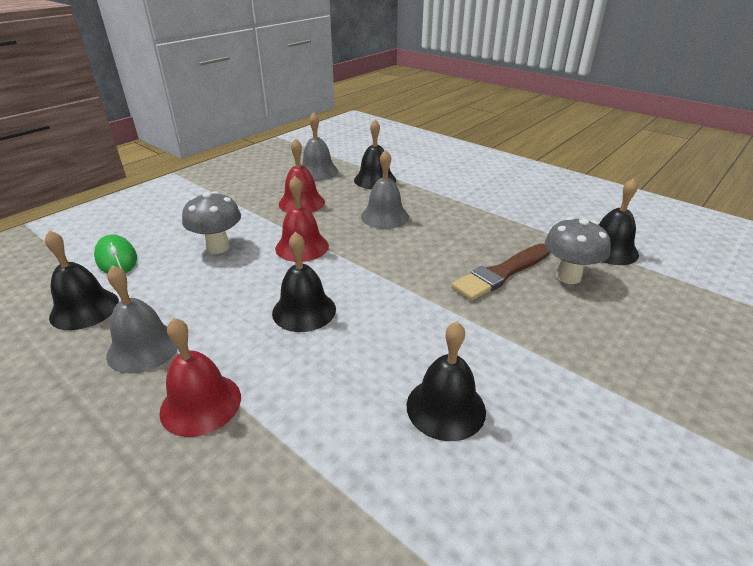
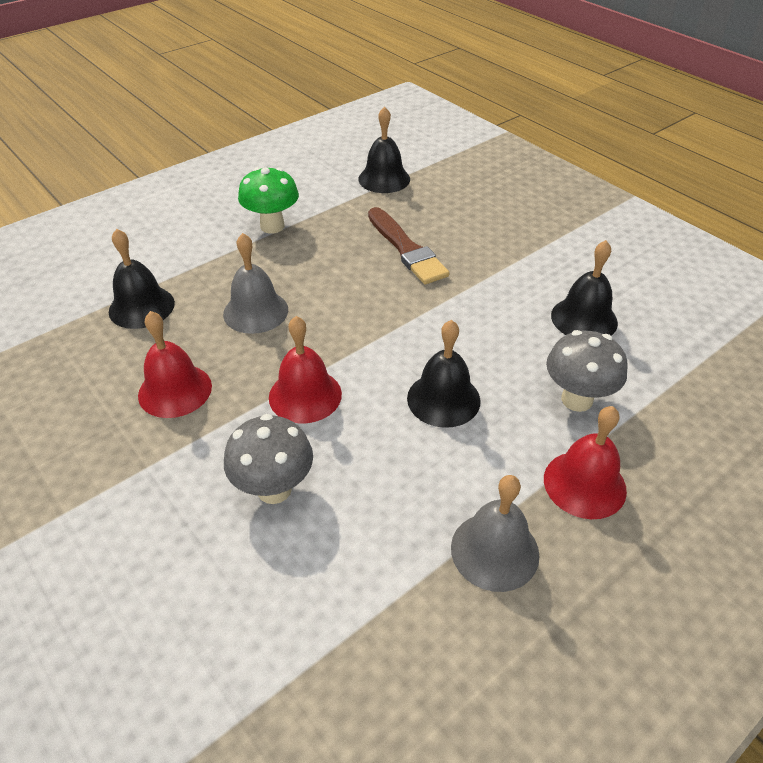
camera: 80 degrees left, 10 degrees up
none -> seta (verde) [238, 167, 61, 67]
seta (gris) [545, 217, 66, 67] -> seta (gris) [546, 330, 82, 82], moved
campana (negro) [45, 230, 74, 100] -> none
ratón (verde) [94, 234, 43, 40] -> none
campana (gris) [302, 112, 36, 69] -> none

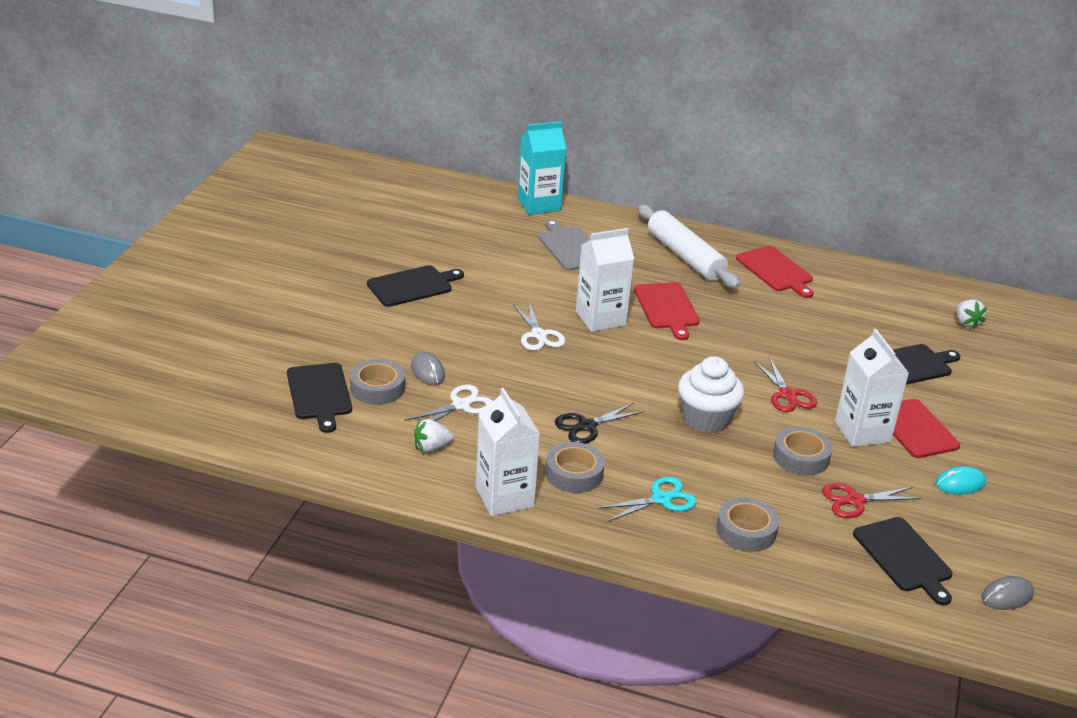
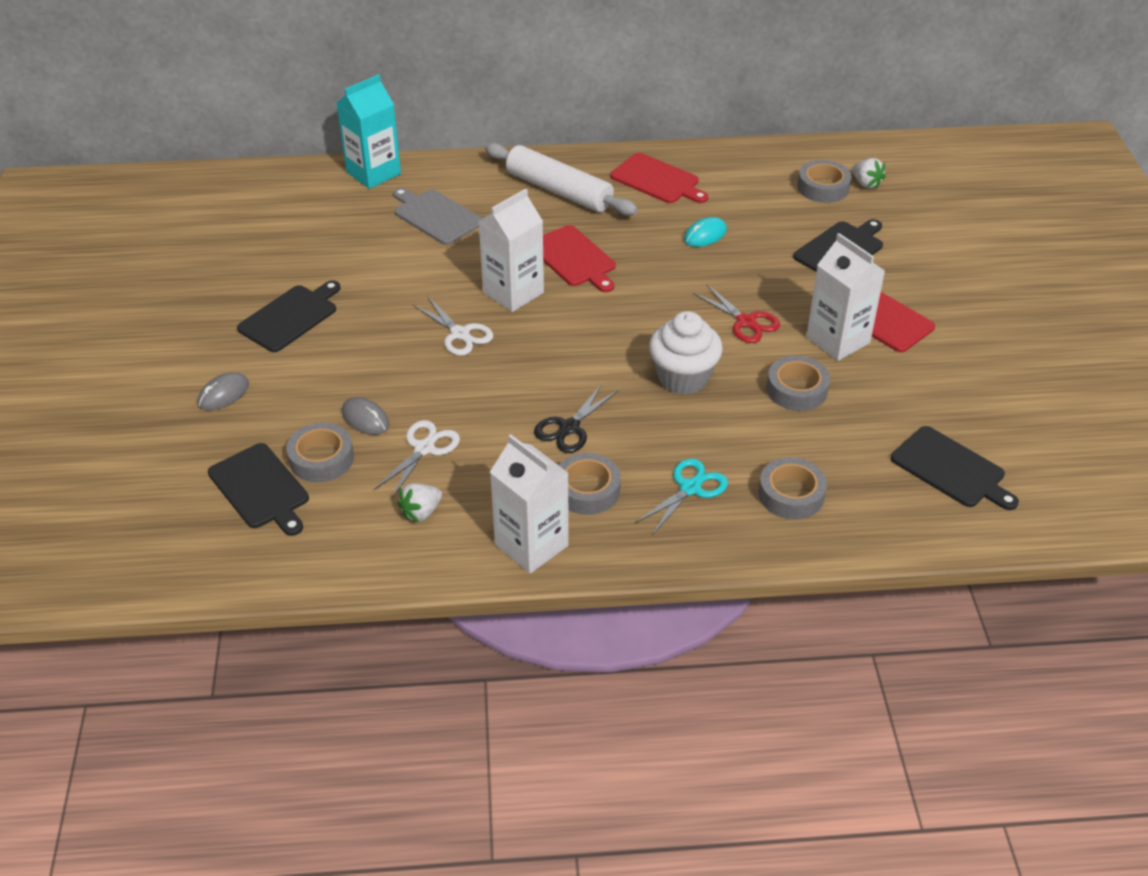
camera: 20 degrees left, 10 degrees up
ratón (gris) [982, 576, 52, 34] -> ratón (gris) [198, 372, 51, 38], moved
ratón (turquesa) [936, 466, 50, 28] -> ratón (turquesa) [684, 217, 43, 30], moved
none -> cinta adhesiva (gris) [797, 160, 54, 43]
tijeras (rojo) [822, 483, 100, 35] -> none

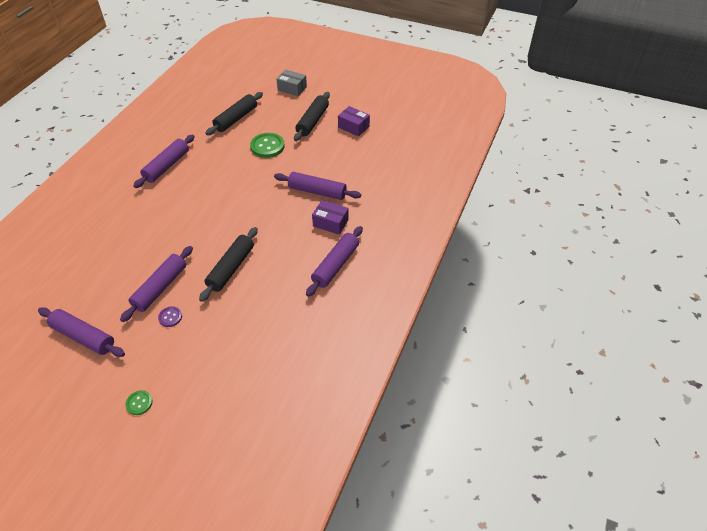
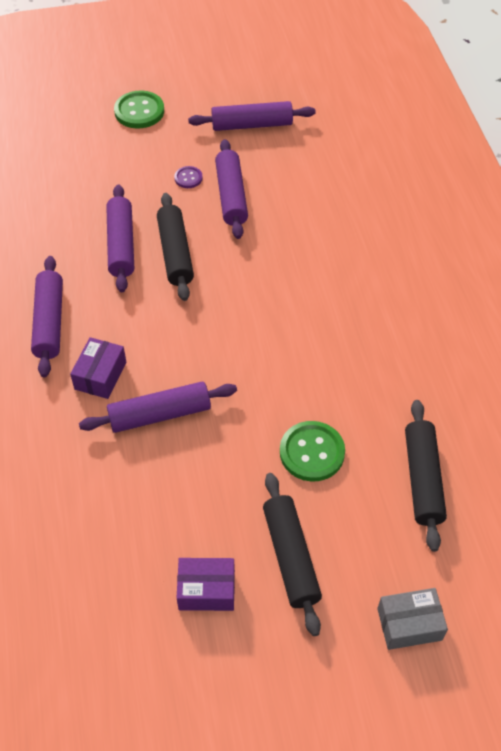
camera: 145 degrees right, 5 degrees up
caja (morado) [312, 200, 37, 35] -> caja (morado) [70, 337, 56, 62], 60 degrees counterclockwise
rodillo (morado) [133, 134, 62, 54] -> rodillo (morado) [106, 185, 28, 107], moved
botón (verde) [126, 390, 27, 25] -> botón (verde) [114, 91, 50, 38], x1.88

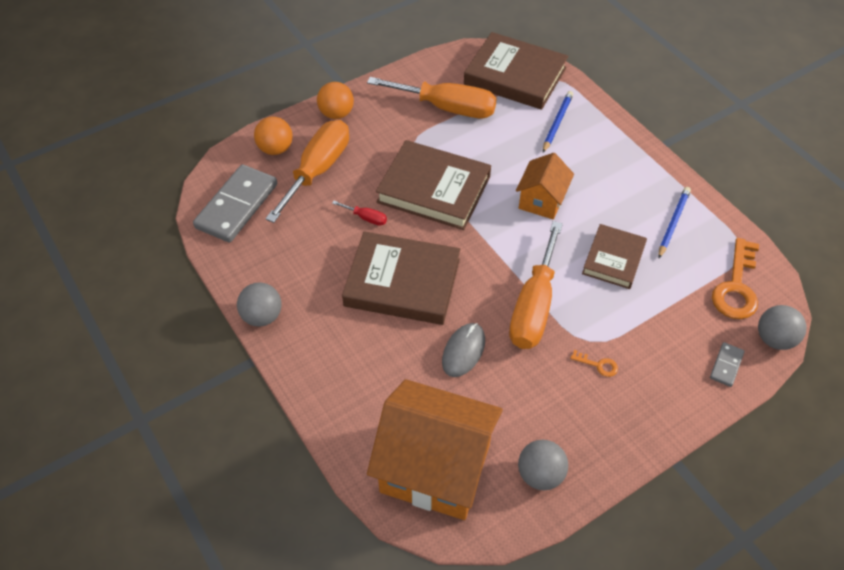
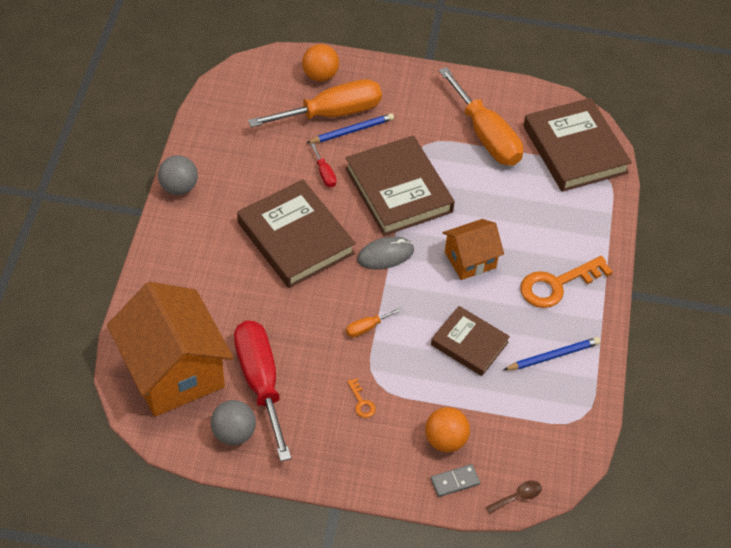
camera: 40 degrees right, 0 degrees up
none -> destornillador (rojo) [234, 321, 57, 140]
lápiz (azul) [543, 91, 30, 62] -> lápiz (azul) [307, 113, 87, 30], moved
destornillador (naranja) [509, 221, 54, 128] -> destornillador (naranja) [346, 307, 57, 30], x0.41
ratón (gris) [442, 323, 43, 54] -> ratón (gris) [357, 236, 57, 34], moved
pelota (naranja) [317, 82, 37, 37] -> pelota (naranja) [425, 407, 45, 45], moved
libro (marrón) [582, 224, 65, 65] -> libro (marrón) [431, 306, 79, 70], 60 degrees clockwise
pelota (gris) [758, 305, 49, 45] -> cuchara (marrón) [486, 480, 56, 34]
llave (naranja) [712, 238, 47, 81] -> llave (naranja) [520, 256, 93, 52], moved
ficha de dominó (gris) [193, 165, 84, 78] -> none

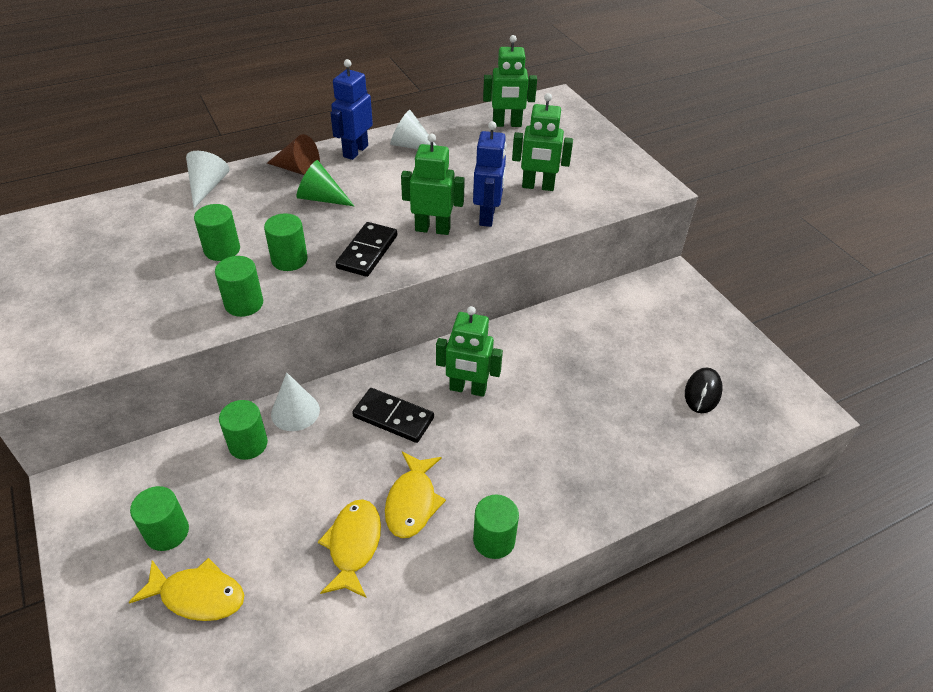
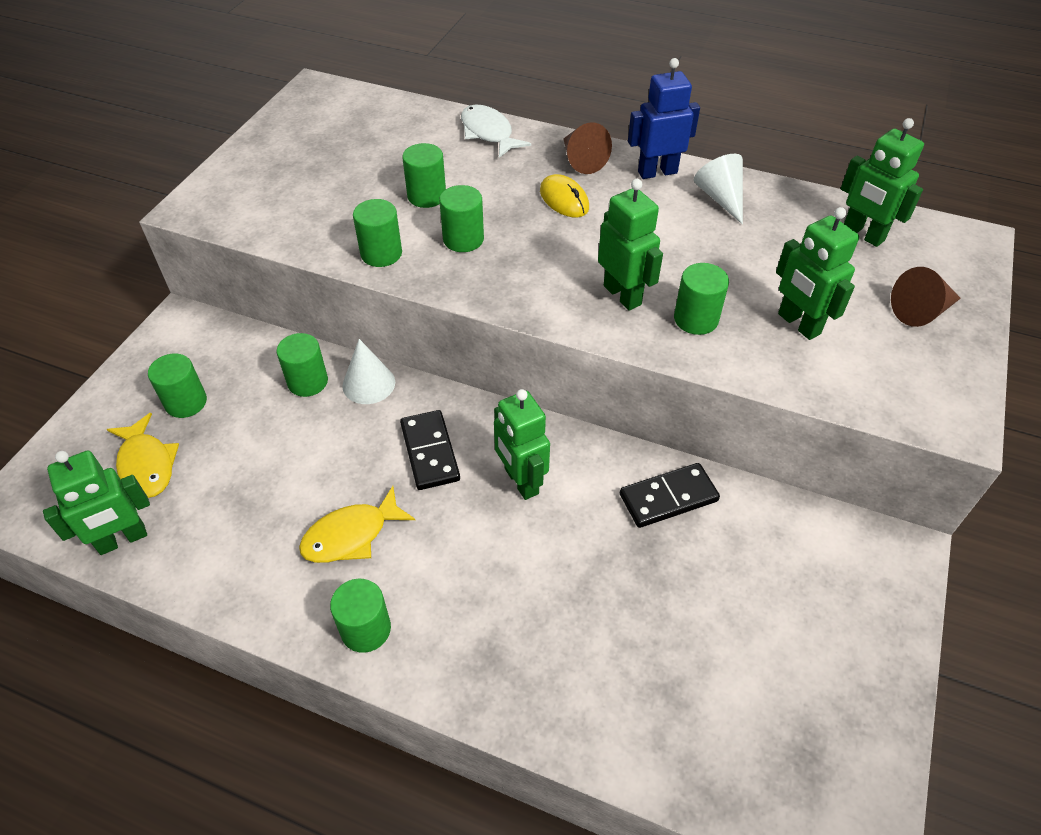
camera: 50 degrees right, 5 degrees up
none -> robot (verde) [43, 451, 107, 104]
cono (blanco) [186, 151, 43, 57] -> pez (blanco) [461, 104, 70, 54]
cono (verde) [296, 160, 58, 46] -> ratón (amarillo) [540, 174, 49, 43]
ficha de dominó (negro) [336, 222, 61, 55] -> ficha de dominó (negro) [620, 463, 100, 65], moved
robot (azul) [473, 121, 34, 106] -> cilindro (verde) [674, 263, 55, 72]
none -> cono (marrón) [891, 267, 70, 60]
pez (amarillo) [318, 499, 63, 99] -> none
ratón (negro) [685, 367, 38, 46] -> none

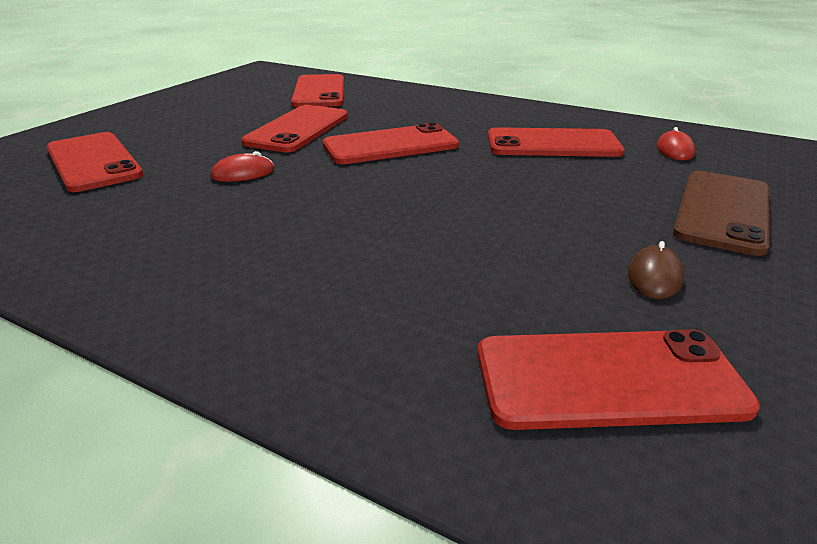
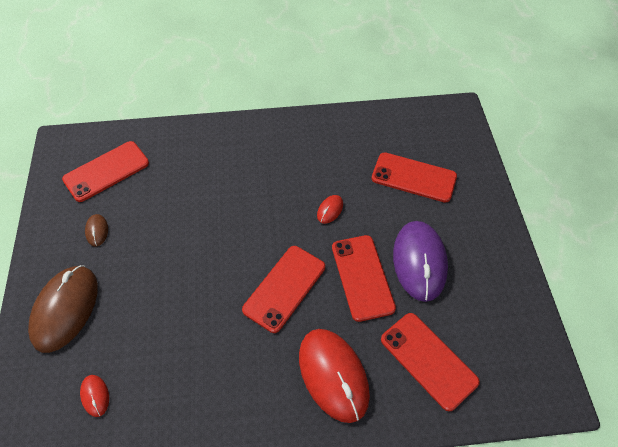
camera: 145 degrees right, 25 degrees up
móvil (marrón) [673, 171, 97, 85] -> ratón (marrón) [28, 265, 70, 88]
none -> ratón (rojo) [299, 329, 71, 94]
none -> ratón (morado) [393, 221, 55, 81]
móvil (rojo) [488, 127, 137, 30] -> none

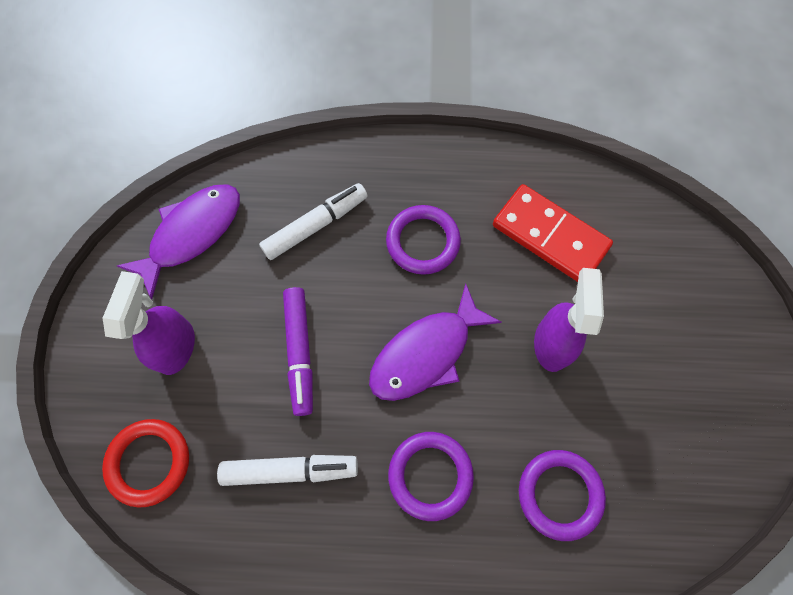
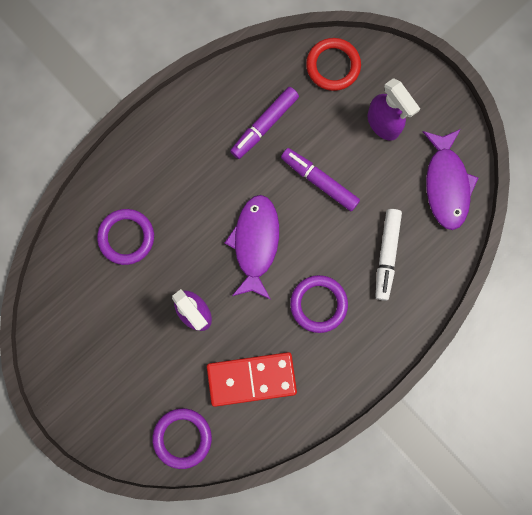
camera: 135 degrees right, 10 degrees up
anillo (morado) [388, 432, 86, 89] -> anillo (morado) [152, 408, 60, 61], moved
rotulador (blanco) [217, 455, 141, 31] -> rotulador (morado) [230, 87, 69, 72]

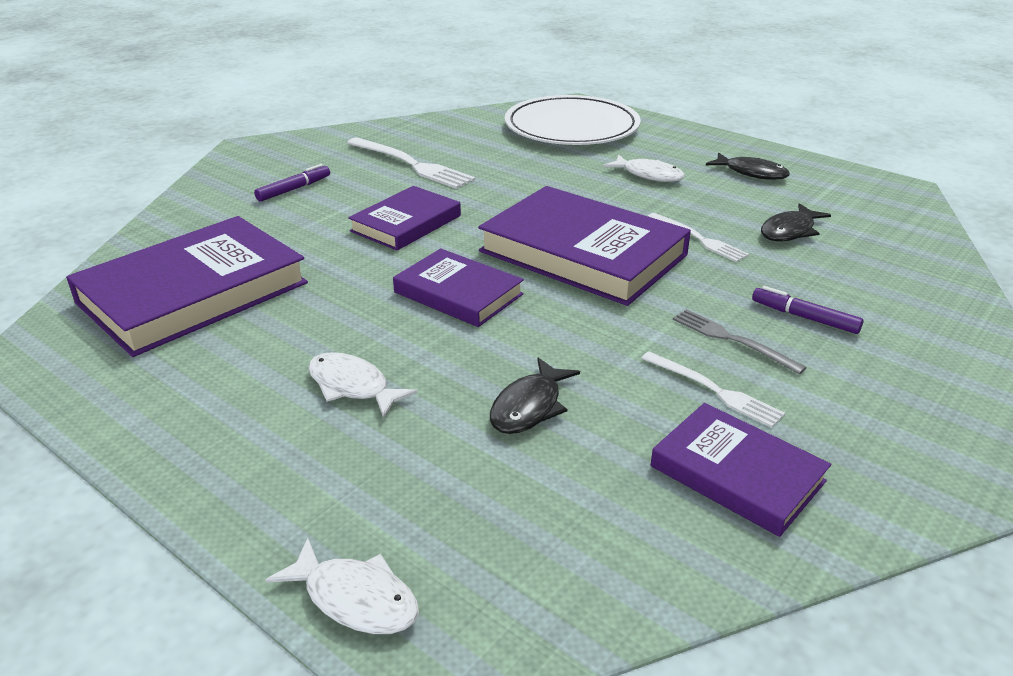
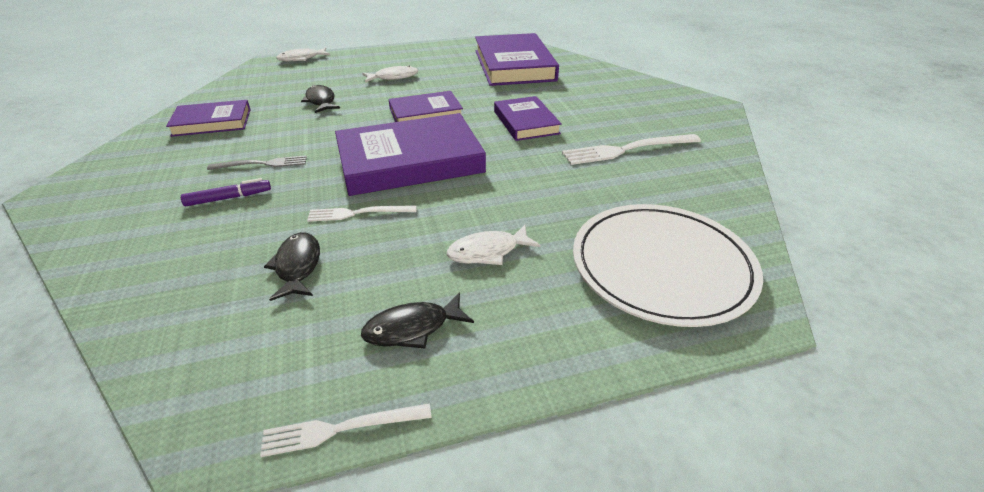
camera: 125 degrees right, 5 degrees up
tenedor (blanco) [641, 351, 144, 77] -> tenedor (blanco) [260, 403, 172, 54], moved
rotulador (morado) [254, 164, 76, 37] -> none

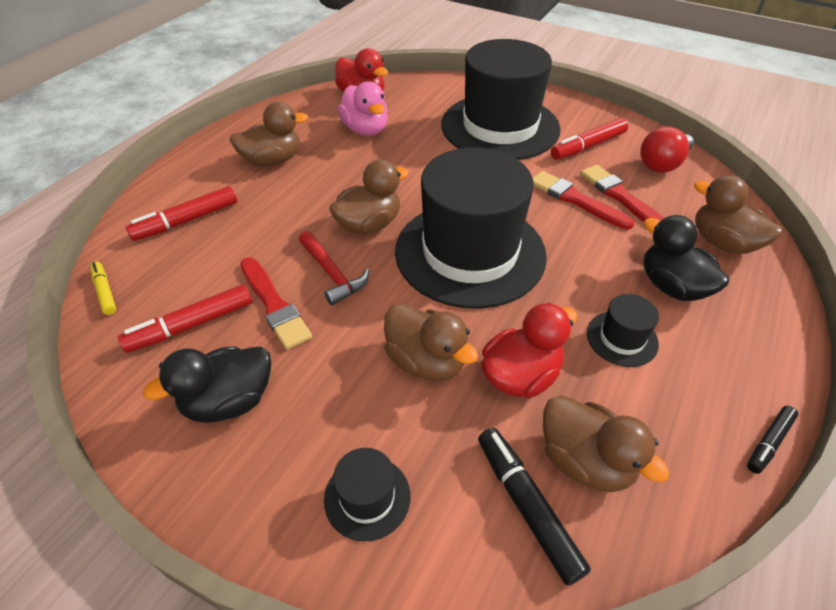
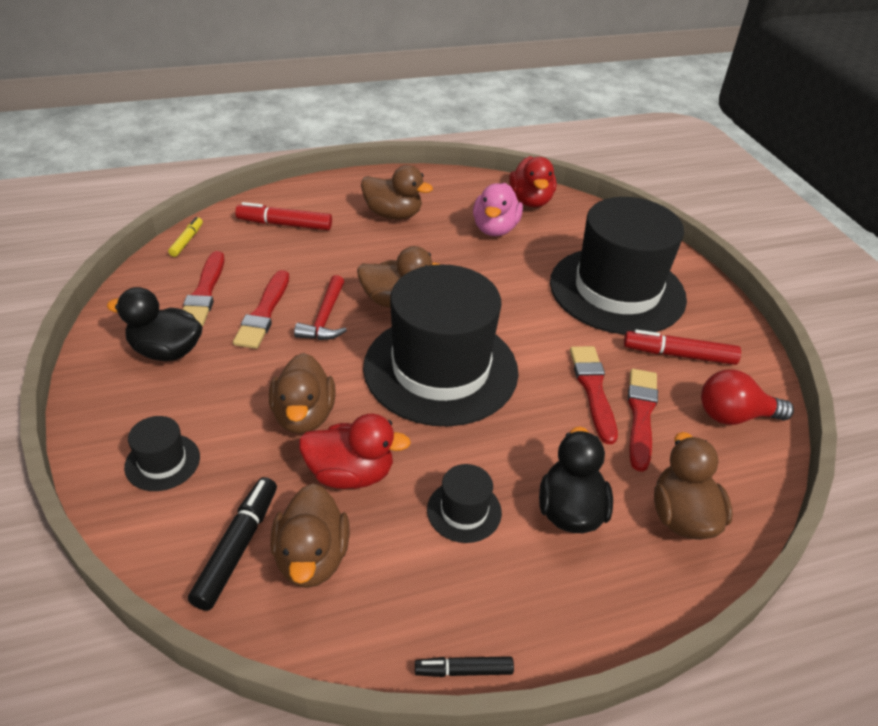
camera: 40 degrees right, 5 degrees down
rotulador (rojo) [118, 284, 134, 69] -> pincel (rojo) [183, 251, 42, 75]

